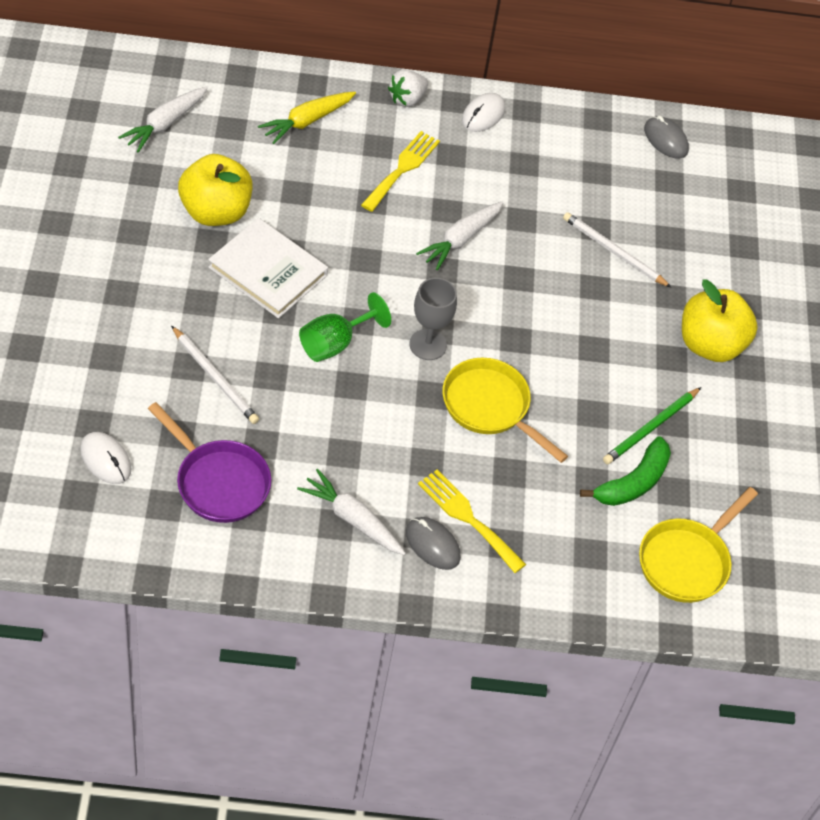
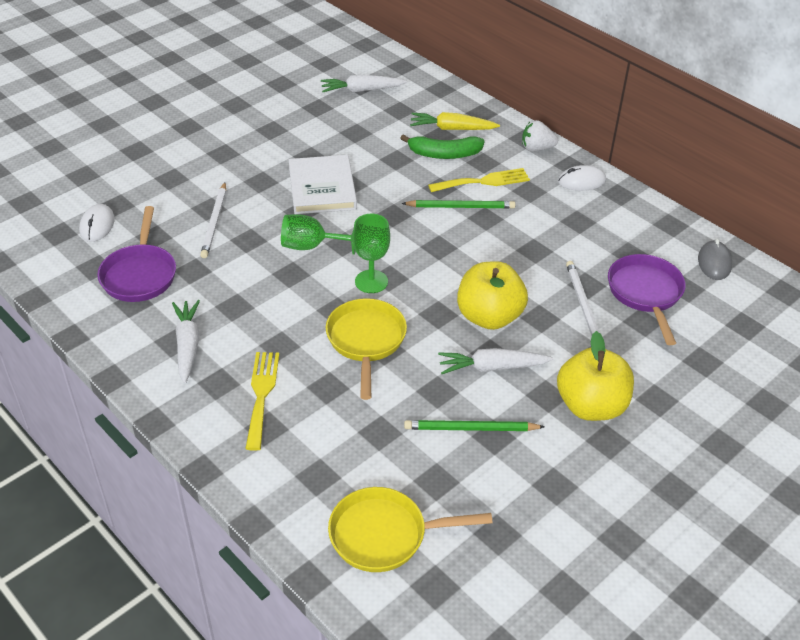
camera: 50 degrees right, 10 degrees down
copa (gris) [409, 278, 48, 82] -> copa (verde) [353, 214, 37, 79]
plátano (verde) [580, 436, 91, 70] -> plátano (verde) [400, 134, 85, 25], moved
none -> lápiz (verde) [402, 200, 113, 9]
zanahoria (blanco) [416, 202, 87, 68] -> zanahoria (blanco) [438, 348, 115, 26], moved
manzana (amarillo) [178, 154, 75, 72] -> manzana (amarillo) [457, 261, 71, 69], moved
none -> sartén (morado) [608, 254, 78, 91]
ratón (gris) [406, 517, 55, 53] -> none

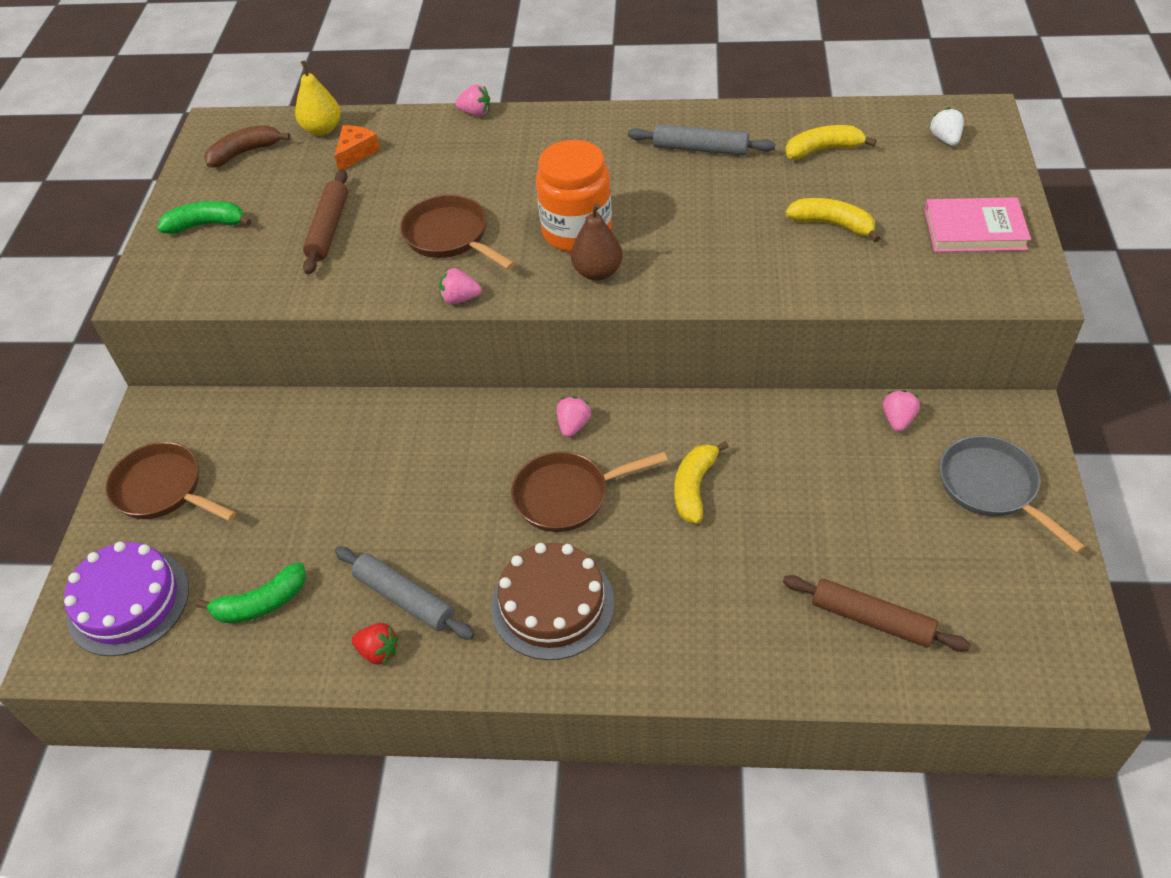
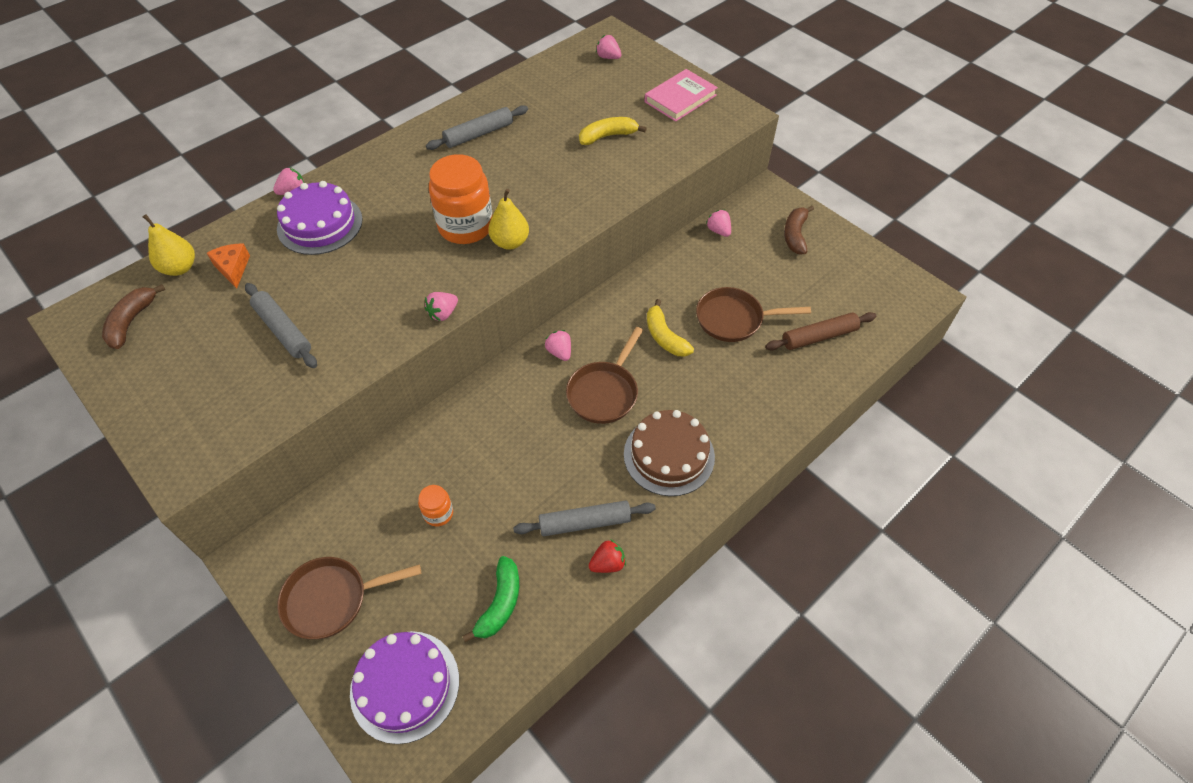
camera: 50 degrees left, 5 degrees up
rodillo (marrón) [303, 169, 45, 106] -> rodillo (gris) [245, 283, 72, 85]
none -> tarta (morado) [277, 181, 86, 74]
none -> tarro (naranja) [418, 485, 35, 41]
pera (marrón) [571, 203, 52, 78] -> pera (amarillo) [488, 189, 41, 61]
fresa (blanco) [930, 107, 34, 39] -> fresa (rosa) [596, 35, 26, 24]
sartén (marrón) [400, 195, 115, 75] -> sartén (marrón) [696, 287, 115, 55], moved
sartén (gris) [939, 435, 147, 118] -> plátano (marrón) [784, 206, 30, 48]
plátano (verde) [157, 201, 95, 33] -> none
plátano (amarillo) [785, 125, 92, 35] -> none

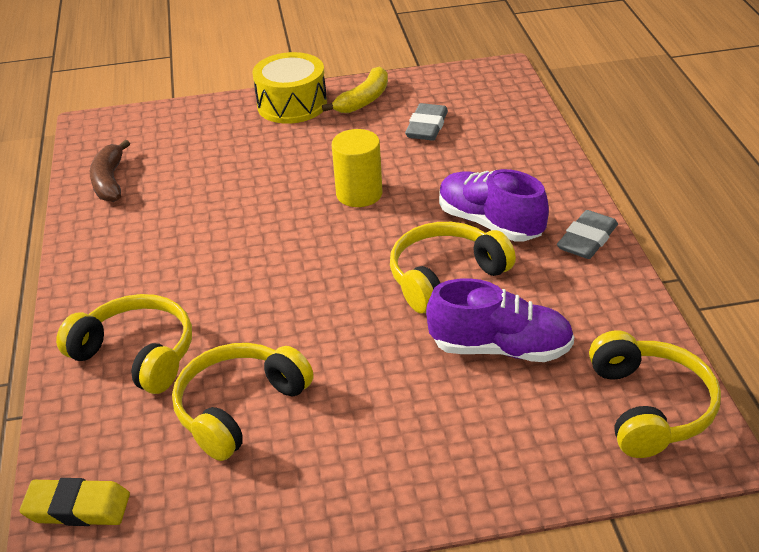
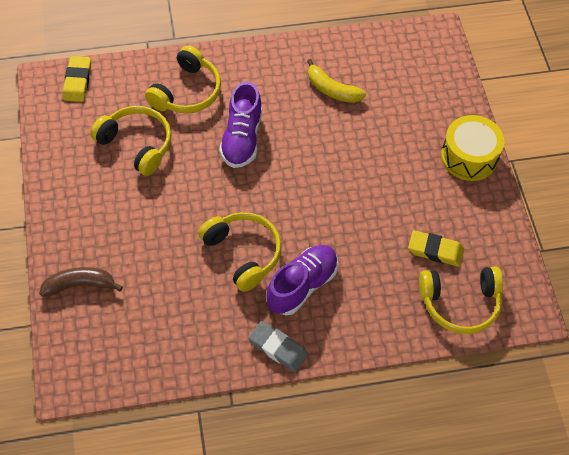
camera: 85 degrees right, 20 degrees up
plátano (marrón) [90, 140, 40, 62] -> plátano (marrón) [39, 267, 84, 30], moved
zapato (morado) [426, 278, 148, 84] -> zapato (morado) [219, 82, 43, 86], moved
plátano (amarillo) [322, 66, 66, 47] -> plátano (amarillo) [307, 59, 59, 44], moved
goma de borrar (gris) [405, 103, 43, 38] -> goma de borrar (amarillo) [408, 230, 56, 37]
auriculares (amarillo) [589, 331, 132, 127] -> auriculares (amarillo) [419, 266, 84, 68], moved
cilindro (amarillo) [332, 129, 51, 78] -> none

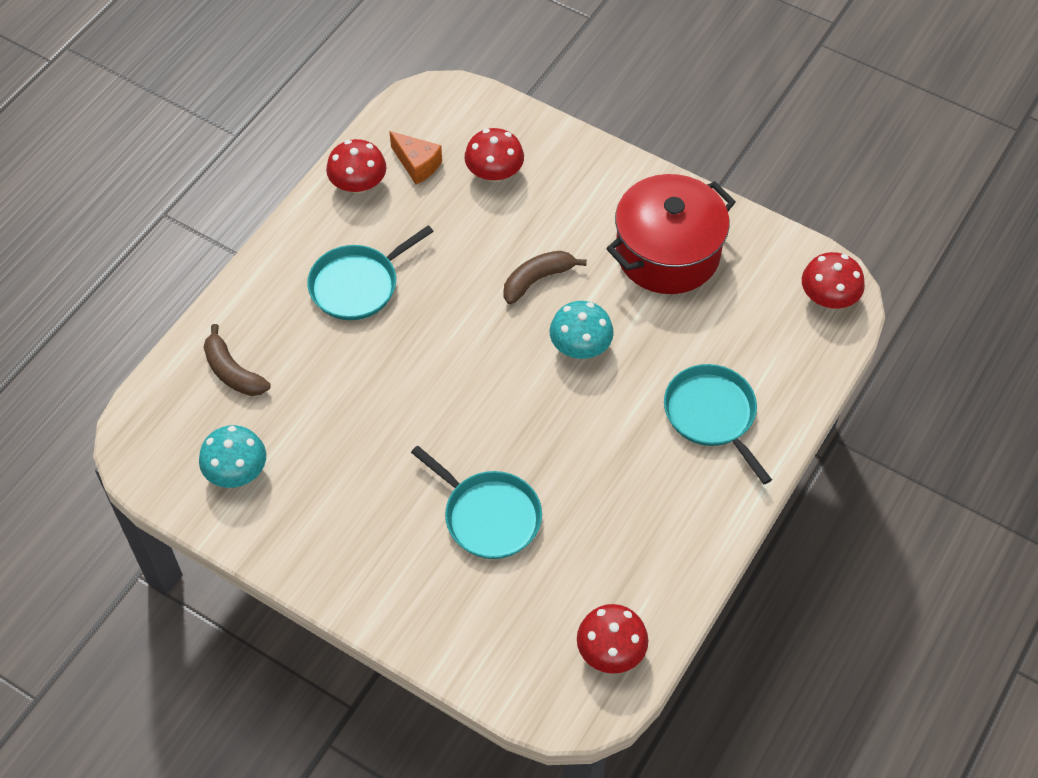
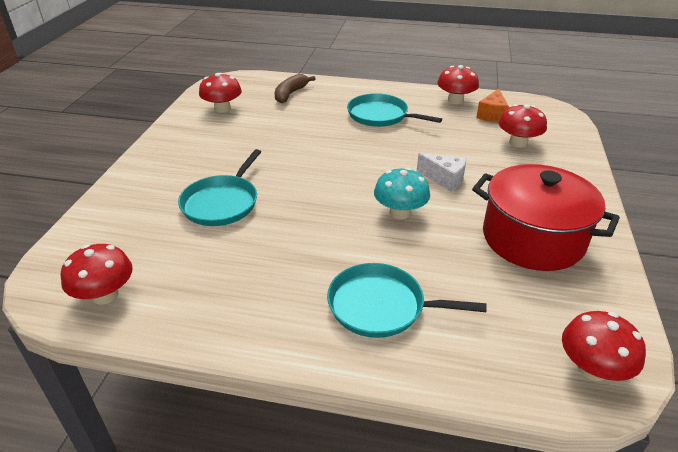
camera: 70 degrees right, 20 degrees down
seta (turquesa) [199, 425, 67, 63] -> seta (rojo) [199, 73, 43, 40]
sartén (turquesa) [664, 364, 108, 120] -> sartén (turquesa) [327, 263, 160, 75], 120 degrees counterclockwise
plátano (marrón) [503, 251, 84, 53] -> queso (blanco) [417, 153, 50, 39]

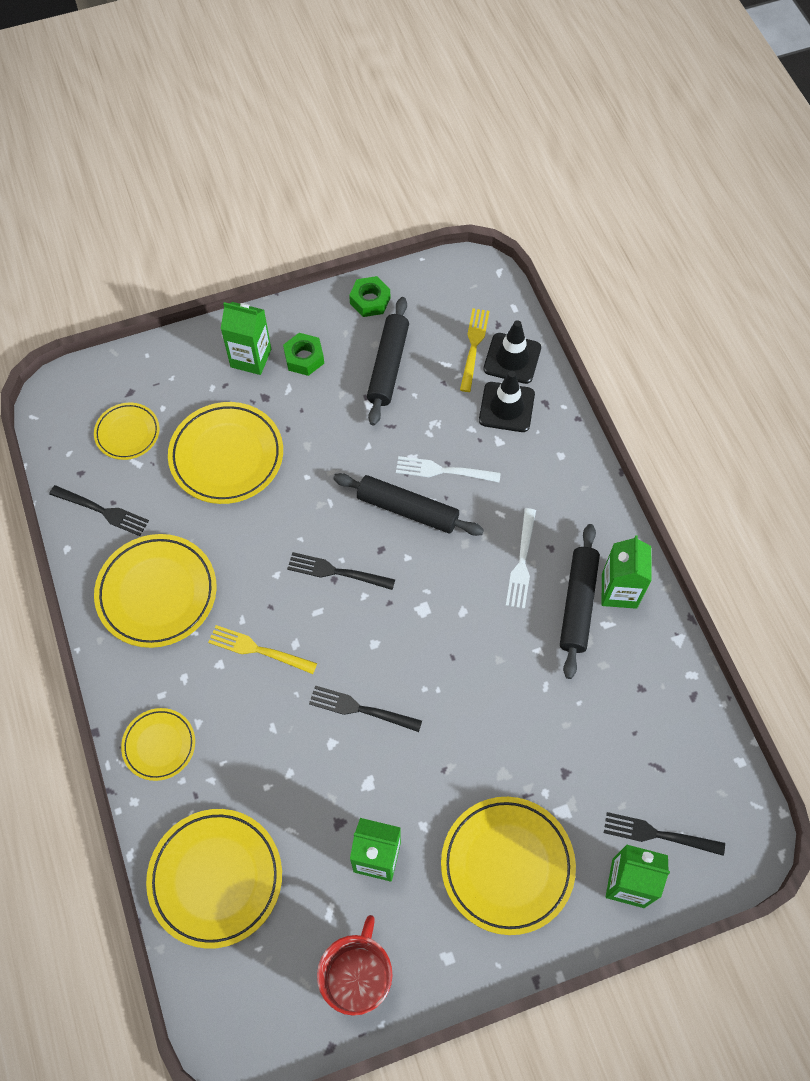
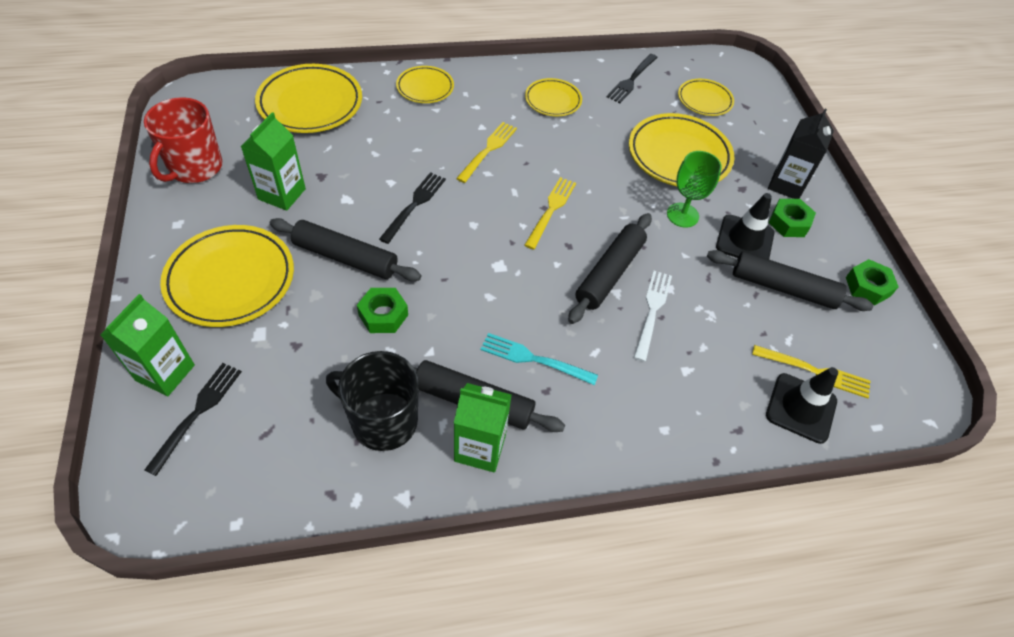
camera: 95 degrees right, 10 degrees down
taza (rojo) [317, 915, 76, 101] -> taza (rojo) [144, 97, 79, 86], 90 degrees clockwise
none -> rodillo (negro) [270, 218, 151, 63]
none -> taza (negro) [326, 351, 93, 100]
none -> tuerca (verde) [357, 288, 51, 45]
tenedor (blanco) [506, 508, 30, 101] -> tenedor (turquesa) [480, 333, 118, 52]
tenedor (negro) [287, 552, 108, 38] -> tenedor (amarillo) [524, 177, 52, 73]
plato (amarillo) [94, 534, 123, 114] -> plato (amarillo) [525, 78, 57, 38], x0.57
none -> copa (verde) [667, 151, 54, 77]
cono de tráfico (negro) [479, 371, 56, 61] -> cono de tráfico (negro) [716, 193, 58, 66], moved
cartón de leche (verde) [221, 302, 50, 73] -> cartón de leche (negro) [768, 109, 66, 90]

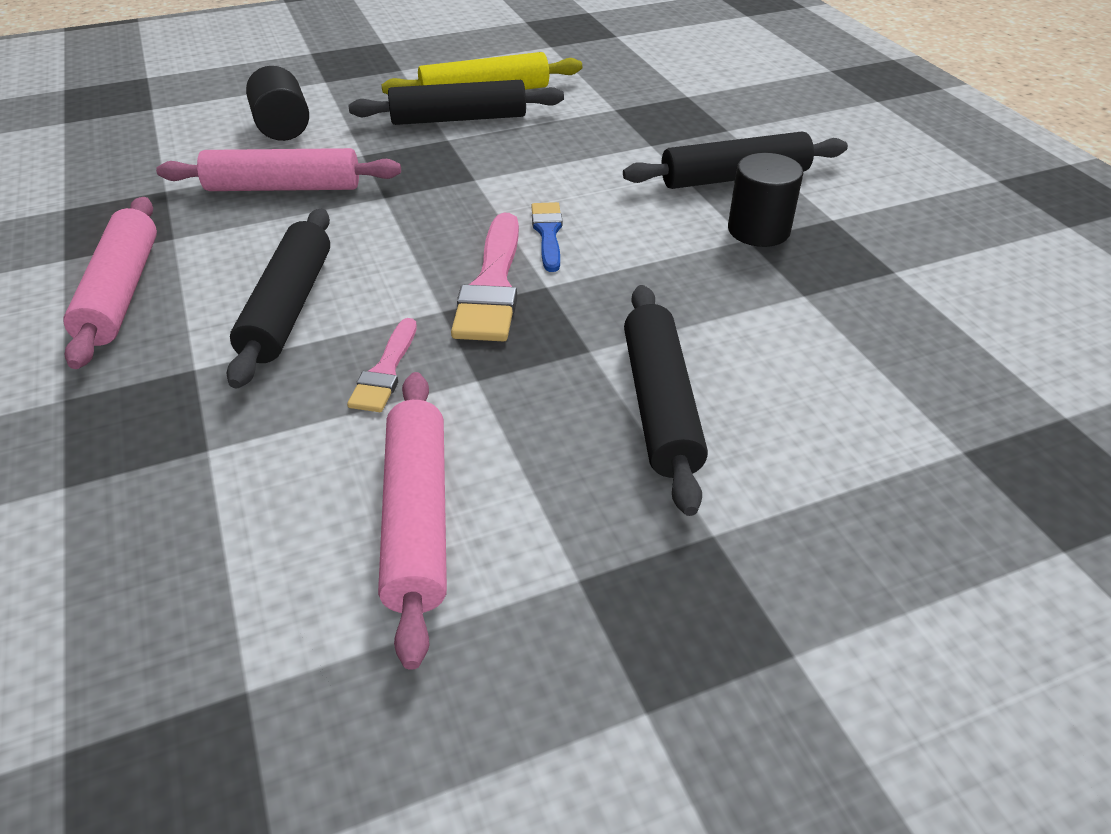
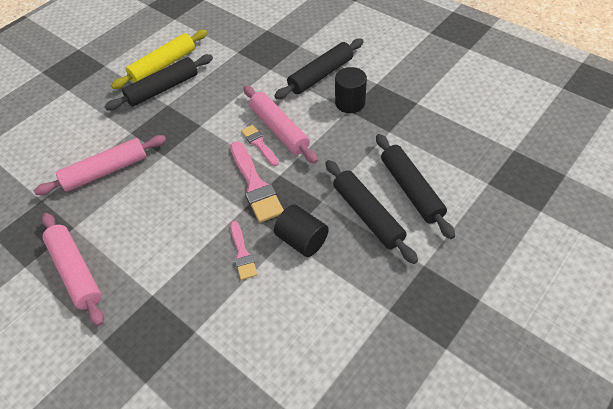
camera: 25 degrees left, 10 degrees up
pincel (azul) [531, 202, 32, 70] -> pincel (rosa) [241, 125, 38, 41]
rodillo (rosa) [378, 372, 69, 298] -> rodillo (rosa) [243, 86, 75, 78], moved
cilindro (negro) [246, 66, 63, 75] -> cilindro (negro) [274, 205, 55, 52], moved
rodillo (negro) [227, 208, 103, 180] -> rodillo (negro) [376, 134, 79, 105], moved

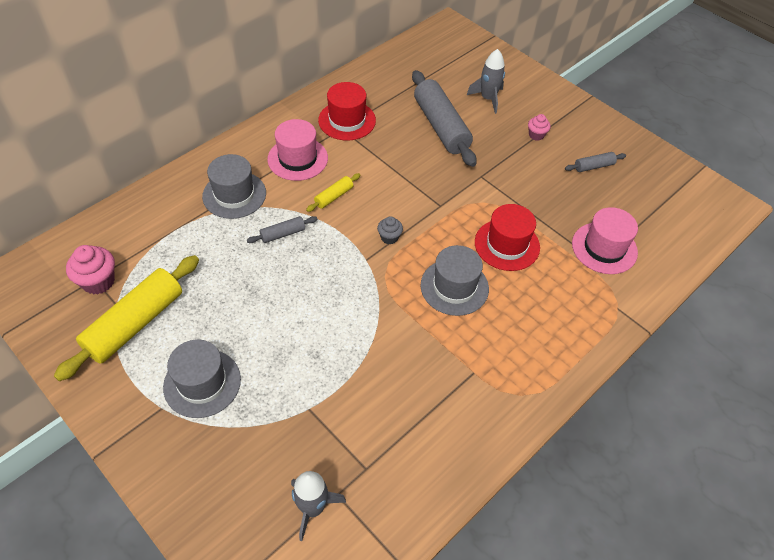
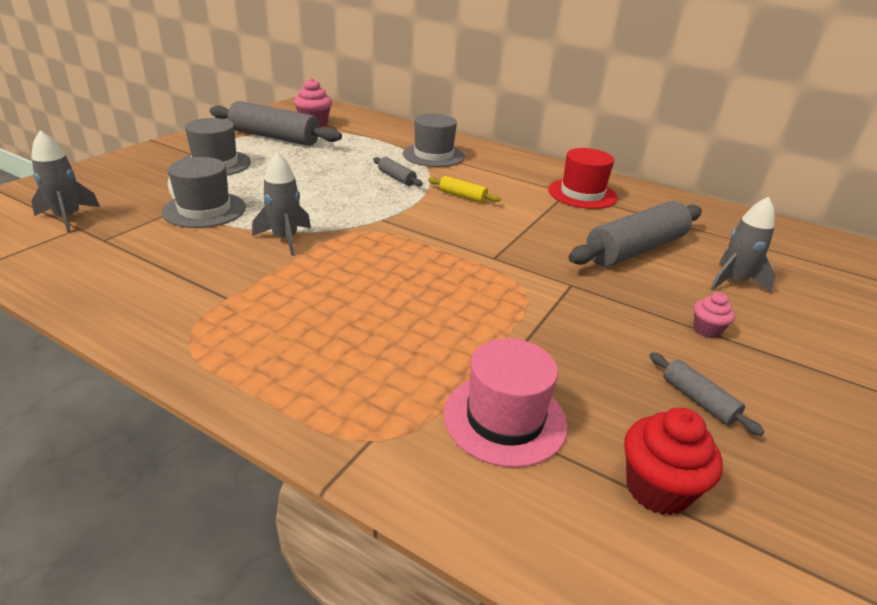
camera: 75 degrees right, 20 degrees down
sombrero (gris) [421, 245, 68, 71] -> sombrero (gris) [162, 157, 84, 71], moved
rodillo (amarillo) [54, 255, 145, 126] -> rodillo (gris) [210, 101, 132, 45]
none -> cohete (gris) [252, 152, 59, 104]
none -> magdalena (rojo) [624, 408, 99, 107]
sombrero (rosa) [267, 119, 61, 62] -> none
magdalena (gris) [377, 216, 26, 29] -> none
sombrero (rojo) [475, 204, 65, 67] -> none

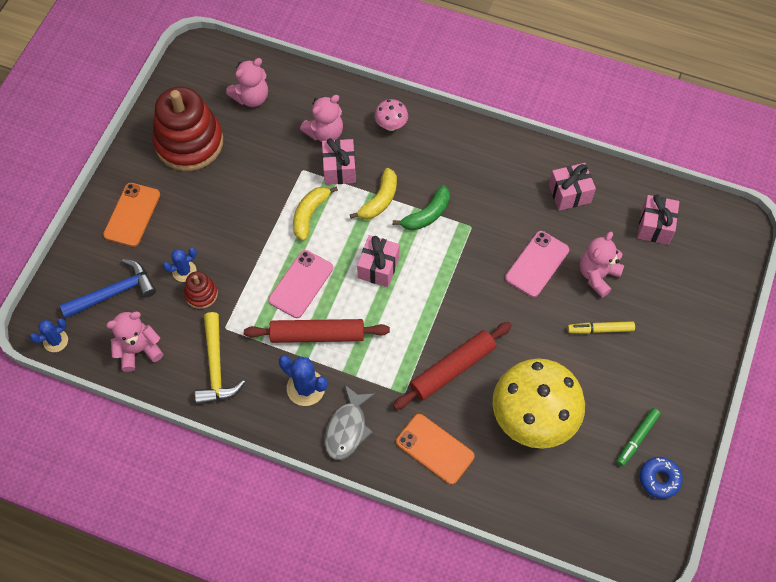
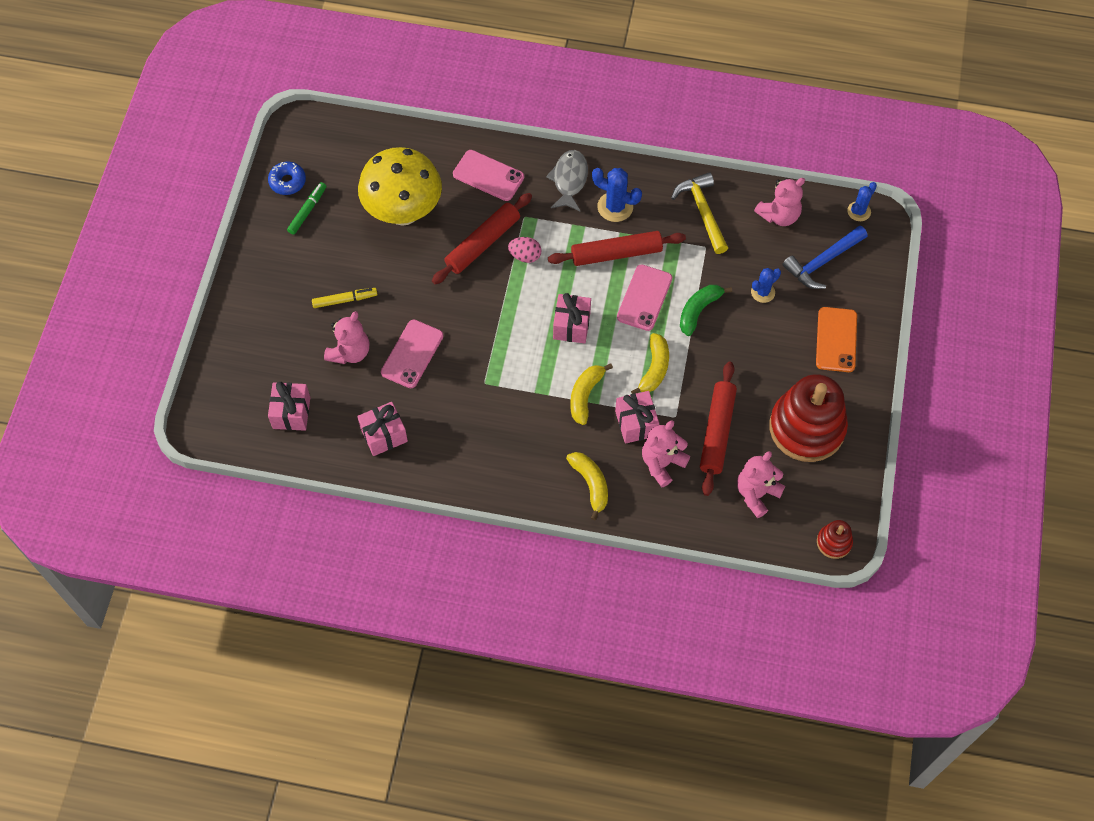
camera: 170 degrees right, 0 degrees up
móvil (naranja) [396, 414, 79, 71] -> móvil (rosa) [453, 150, 71, 51]
none -> huevo (rosa) [508, 237, 34, 26]
seta (rosa) [375, 99, 33, 32] -> plátano (amarillo) [566, 452, 42, 68]
plátano (verde) [393, 185, 57, 45] -> plátano (verde) [680, 285, 52, 51], moved
none -> rodillo (rojo) [700, 362, 37, 134]
juguete apilable (rojo) [184, 271, 34, 38] -> juguete apilable (rojo) [817, 520, 36, 39], moved

